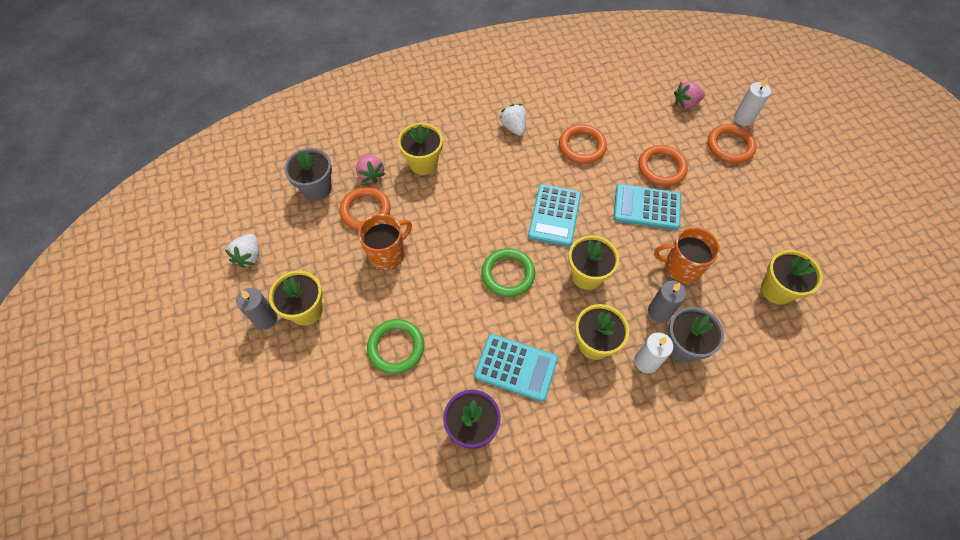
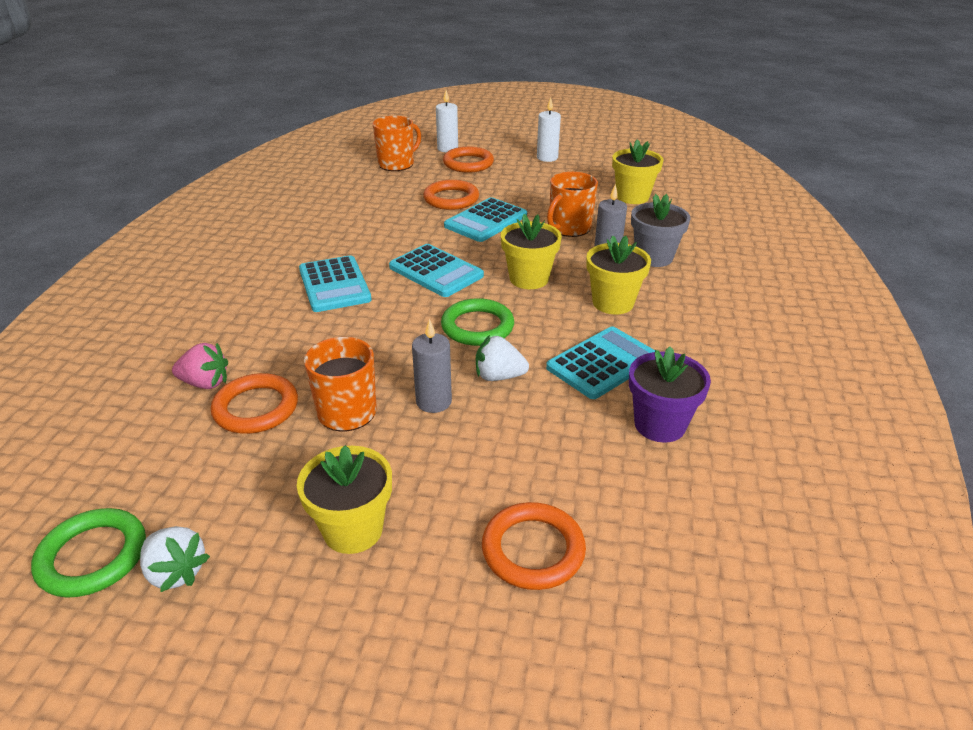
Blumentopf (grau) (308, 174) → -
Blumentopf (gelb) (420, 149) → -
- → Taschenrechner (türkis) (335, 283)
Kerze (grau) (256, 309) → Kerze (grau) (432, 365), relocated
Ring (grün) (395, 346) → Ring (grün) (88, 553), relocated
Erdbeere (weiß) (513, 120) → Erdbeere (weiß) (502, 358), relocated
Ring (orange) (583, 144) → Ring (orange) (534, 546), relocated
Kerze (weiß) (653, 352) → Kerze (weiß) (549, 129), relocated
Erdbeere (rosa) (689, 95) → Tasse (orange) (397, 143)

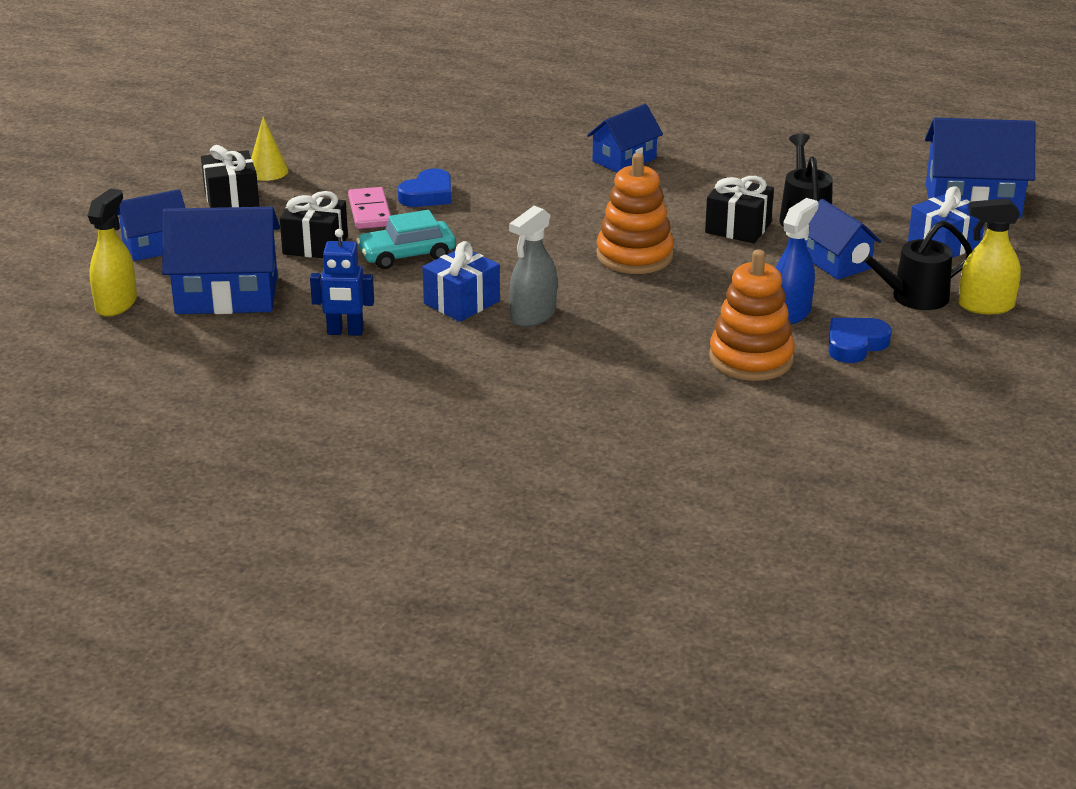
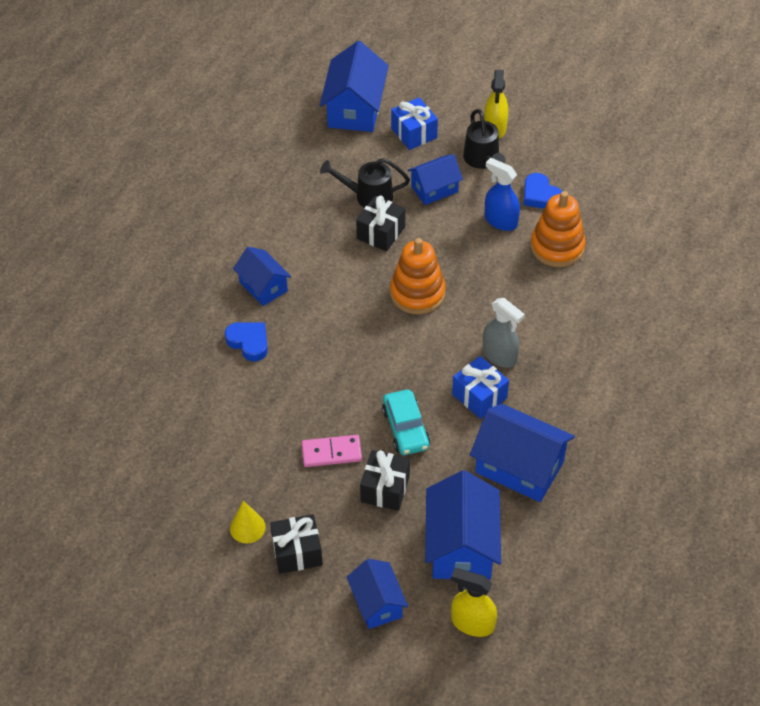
Herz (blau) (425, 187) → Herz (blau) (246, 341), relocated
Roboter (blau) (342, 282) → Haus (blau) (522, 453)

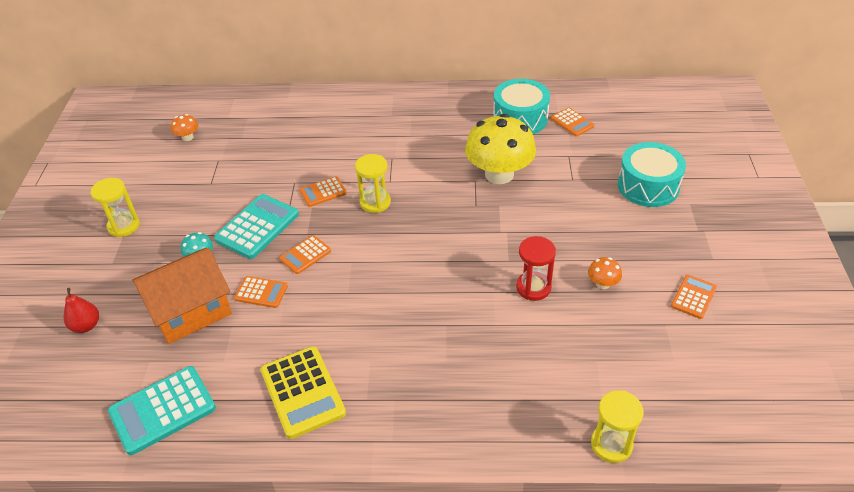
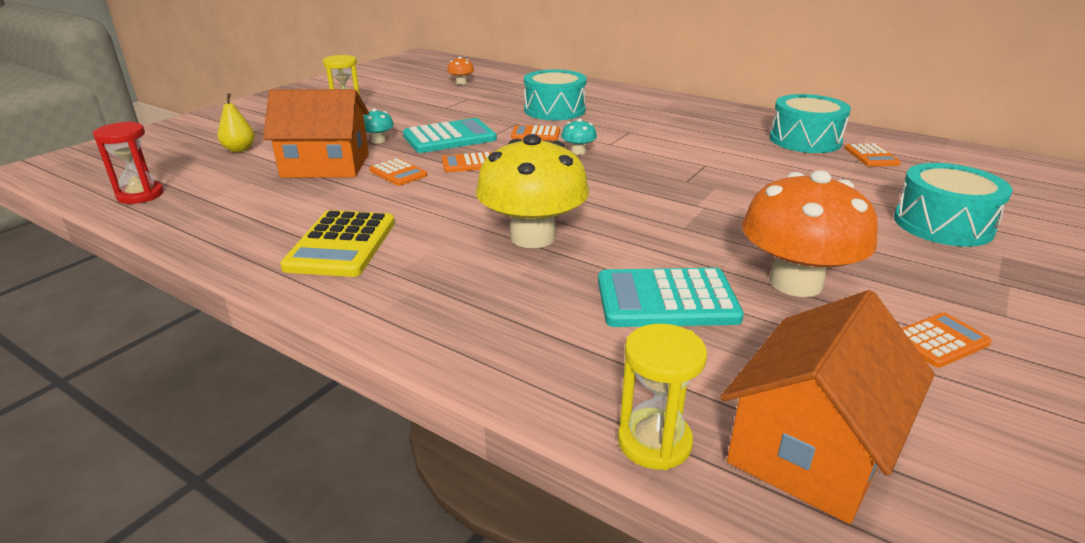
- → Trommel (türkis) (555, 94)
- → Haus (orange) (827, 407)
Taschenrechner (türkis) (162, 410) → Taschenrechner (türkis) (671, 297), relocated
Pilz (gelb) (500, 149) → Pilz (gelb) (532, 191), relocated
Sanduhr (rot) (536, 268) → Sanduhr (rot) (128, 162), relocated
Sanduhr (gelb) (373, 183) → Pilz (türkis) (579, 136)
Birne (rot) (81, 310) → Birne (gelb) (236, 122)
Pilz (orange) (605, 273) → Pilz (orange) (810, 233), x2.39

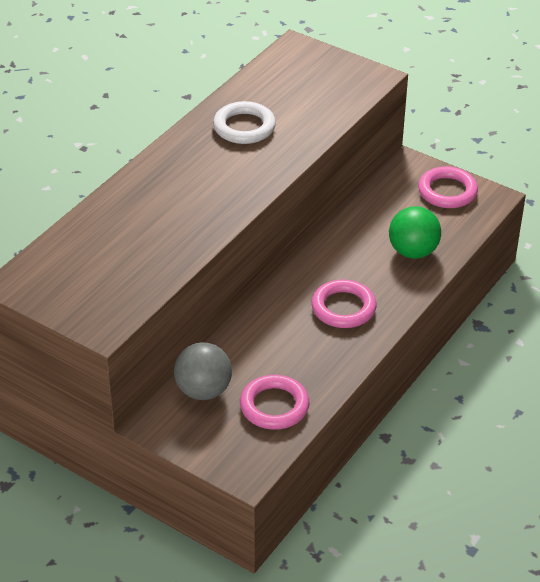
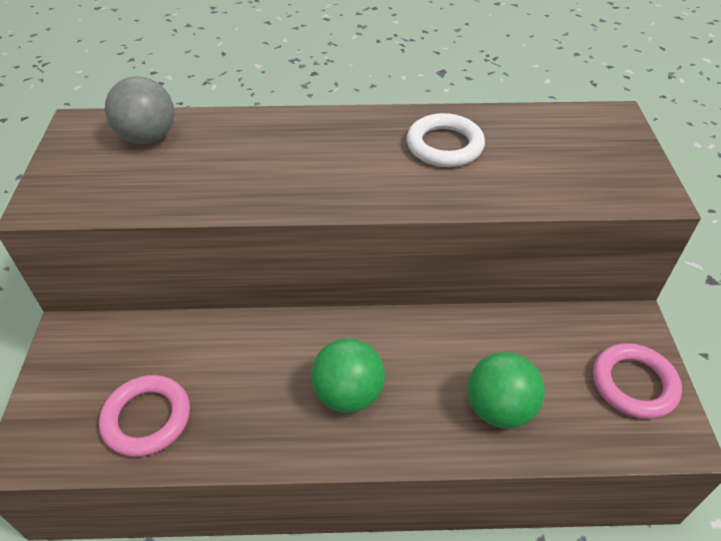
Ball (grau) (203, 371) → Ball (grau) (139, 110), relocated
Ring (rosa) (344, 303) → Ball (grün) (348, 375)

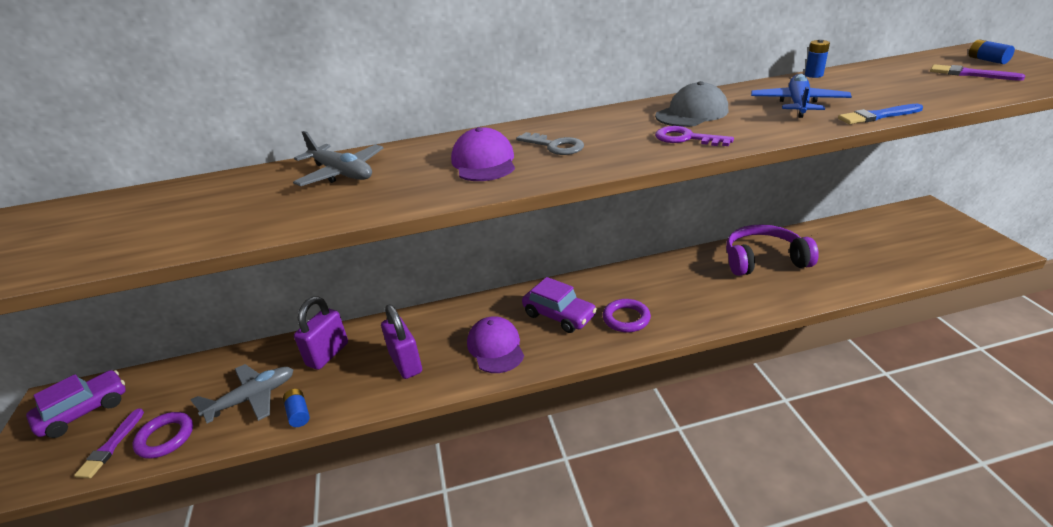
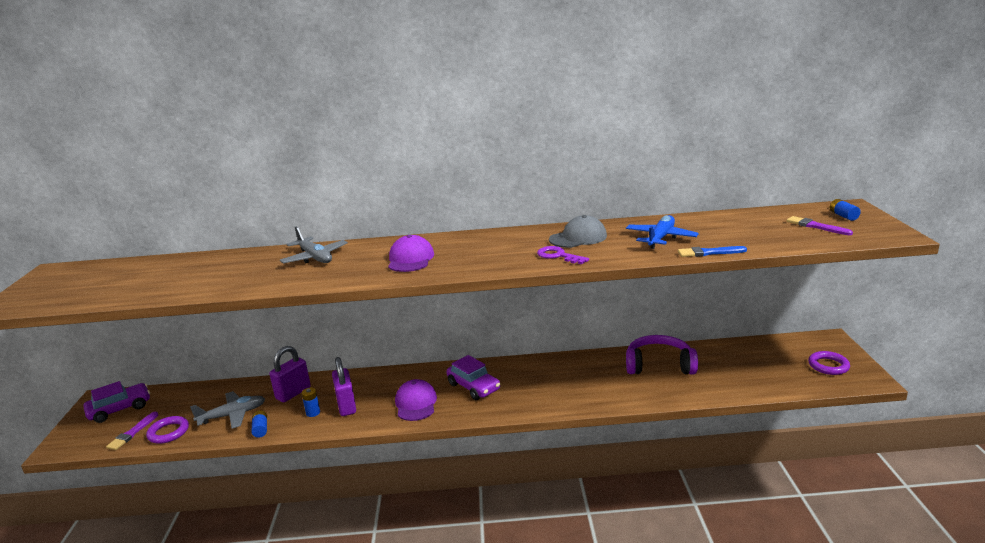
Schlüssel (grau) (550, 143) → -
Ring (lila) (627, 315) → Ring (lila) (829, 363), relocated
Batterie (blau) (817, 58) → Batterie (blau) (310, 402), relocated

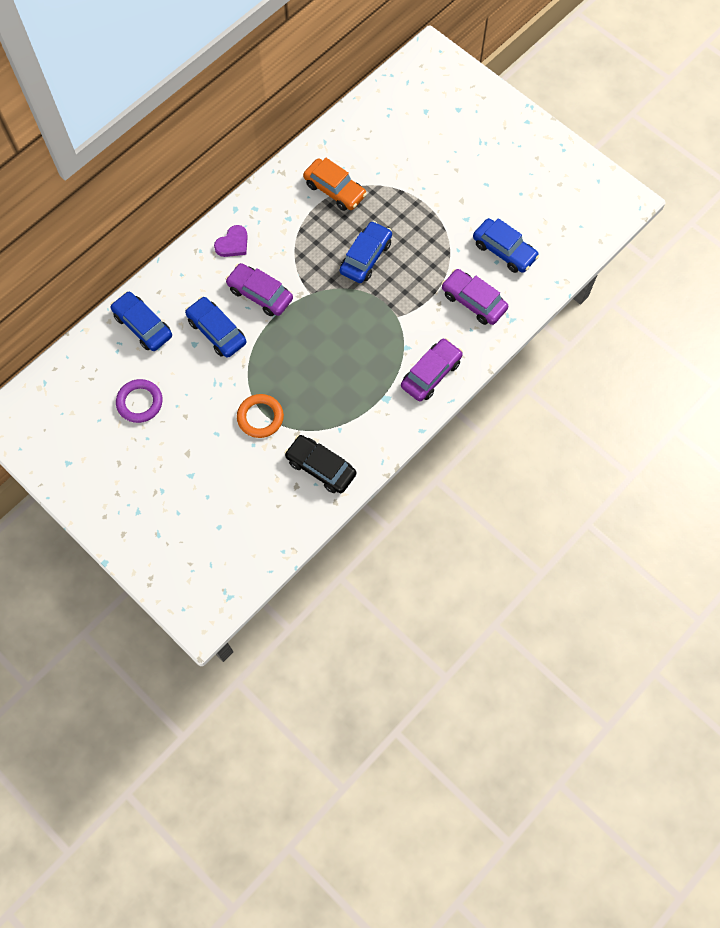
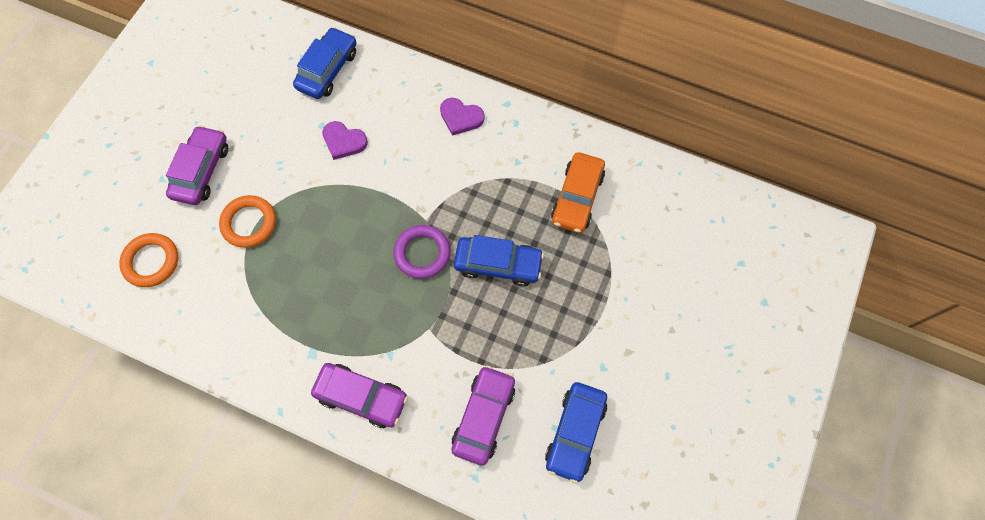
Auto (schwarz) (320, 464) → -
- → Ring (orange) (148, 260)
Ring (lila) (139, 401) → Ring (lila) (422, 252), relocated
Auto (lila) (259, 289) → Auto (lila) (197, 165), relocated
Auto (blau) (215, 327) → Herz (lila) (345, 140)

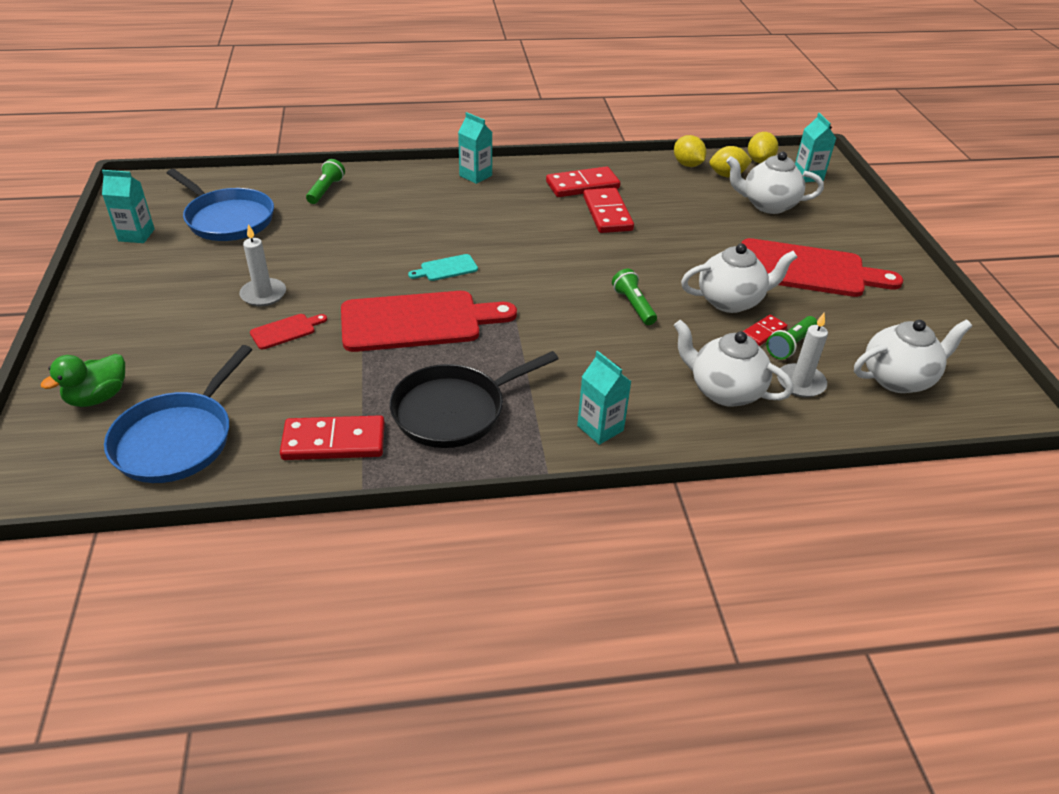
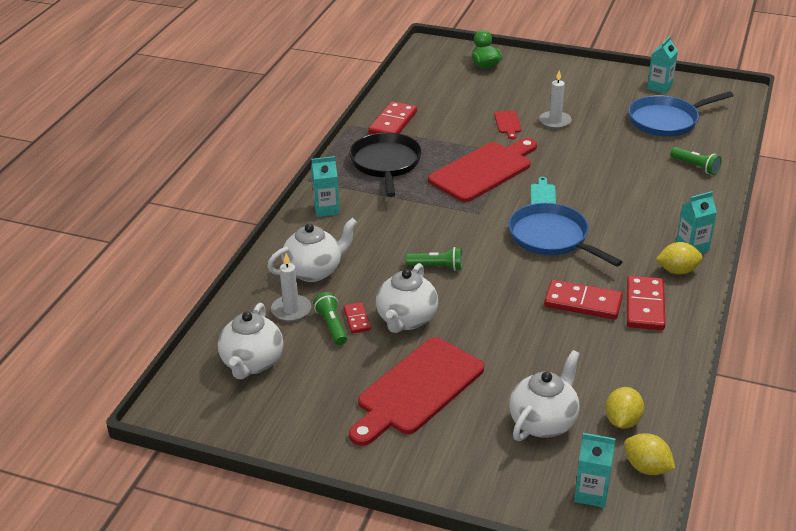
Pfanne (blau) (178, 414) → Pfanne (blau) (566, 235), relocated
Zitrone (gelb) (690, 151) → Zitrone (gelb) (679, 258), relocated
Schneidebrett (rot) (429, 321) → Schneidebrett (rot) (482, 170), 150 degrees counterclockwise

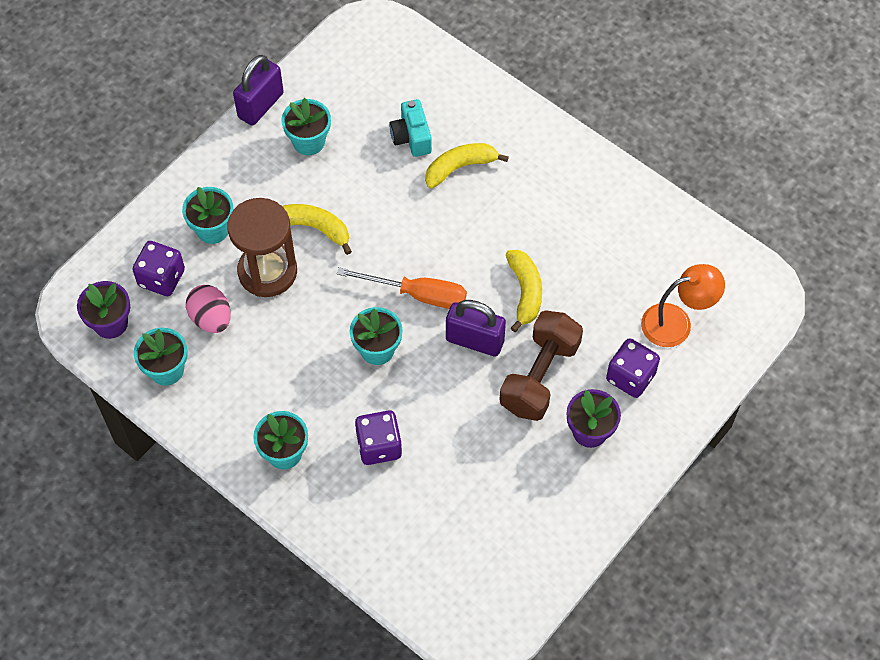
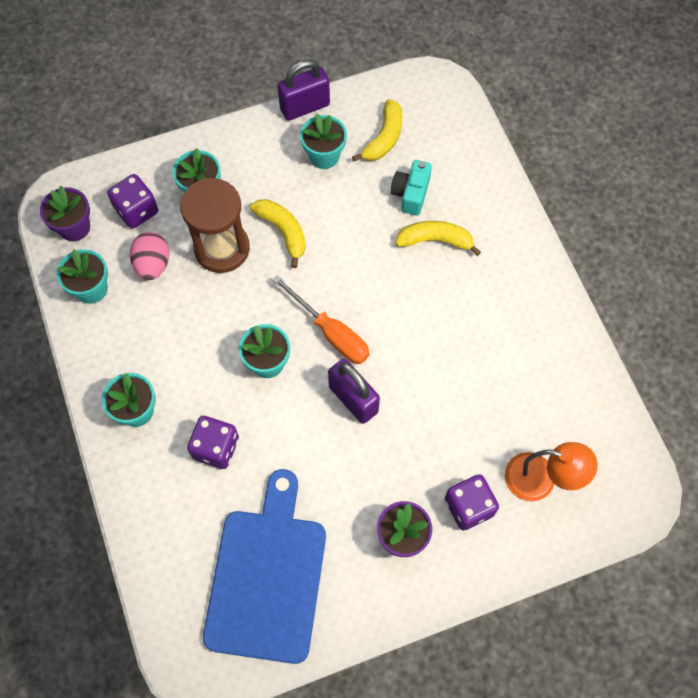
Hantel (braun) (541, 365) → -
- → Schneidebrett (blau) (264, 566)
Banane (gelb) (524, 291) → Banane (gelb) (377, 130), relocated

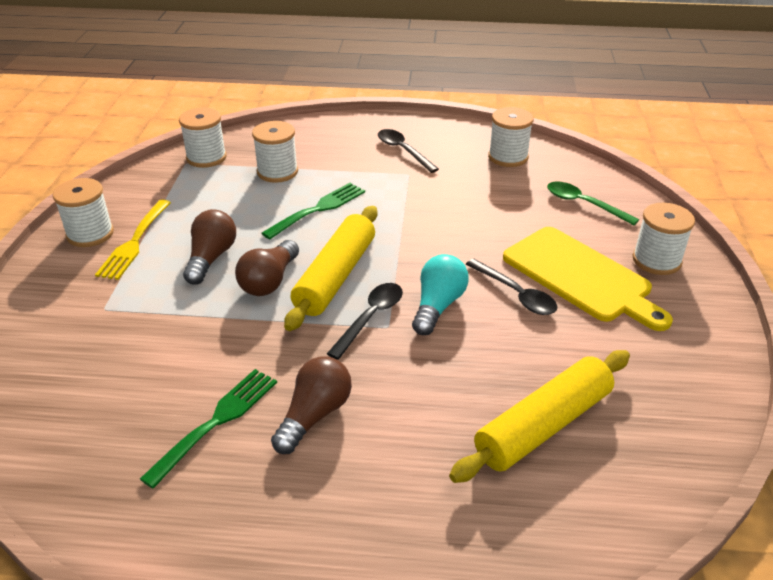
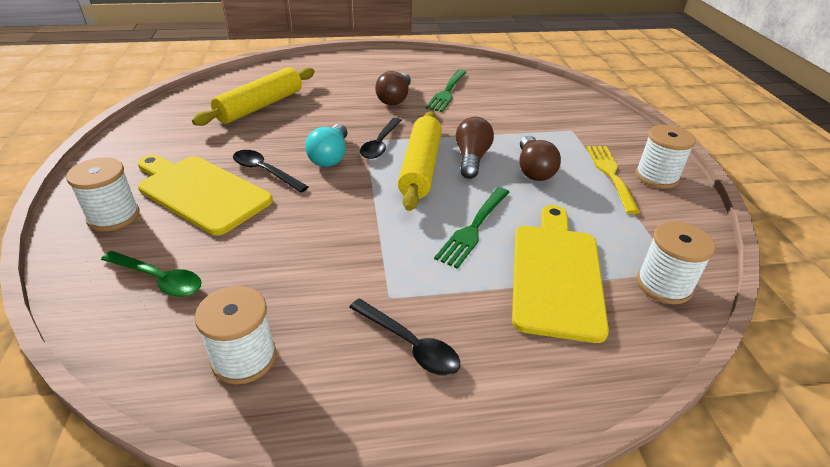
Garnrolle (weiß) (275, 152) → Schneidebrett (gelb) (560, 274)

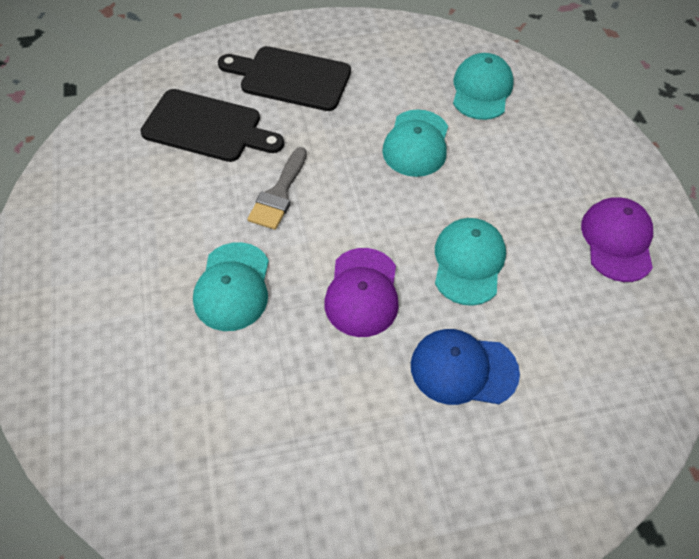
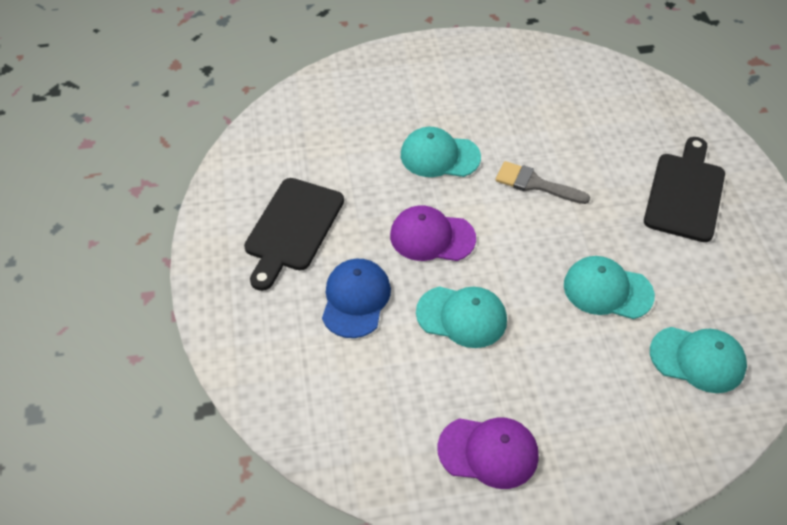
Schneidebrett (schwarz) (212, 125) → Schneidebrett (schwarz) (294, 234), relocated

